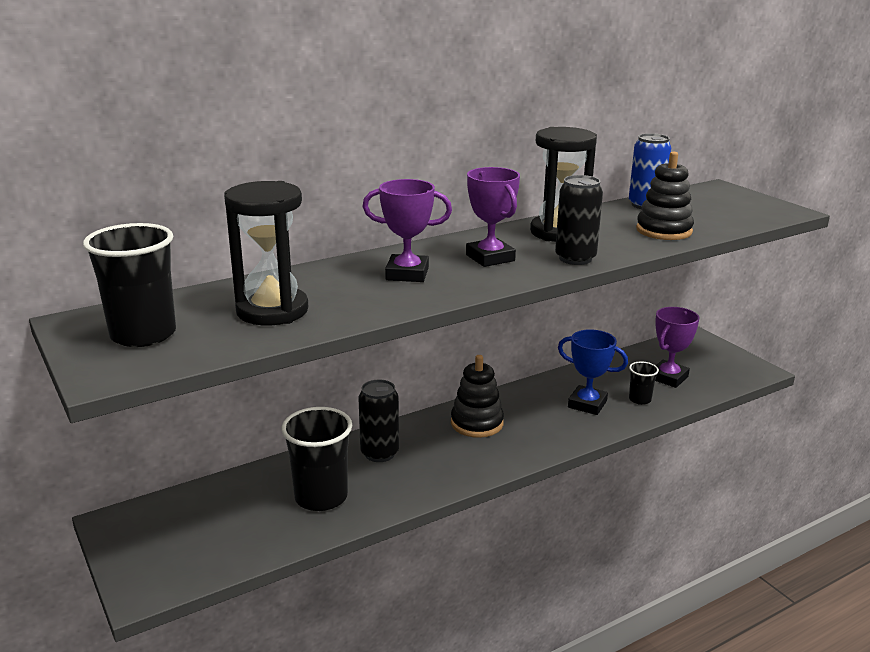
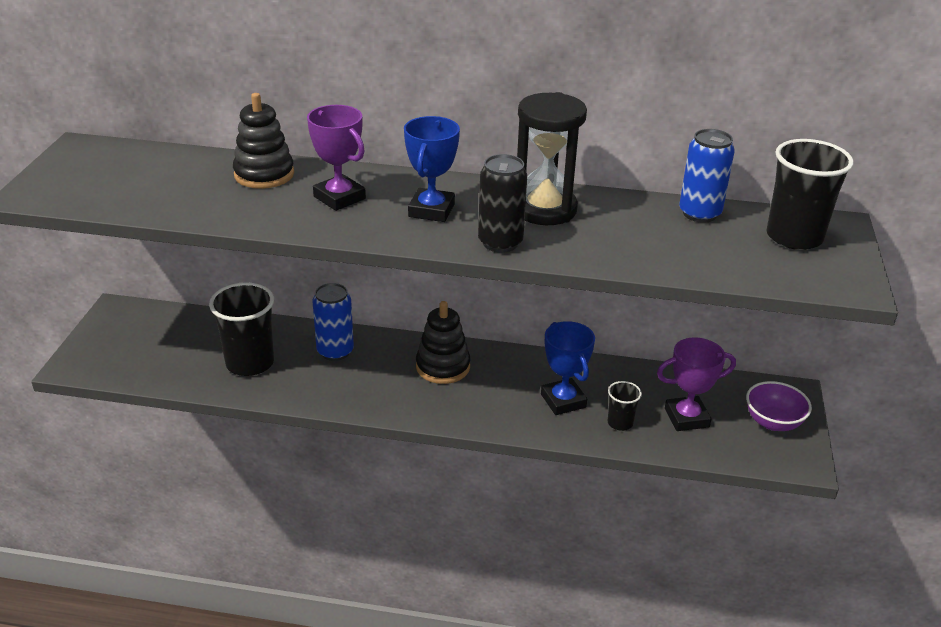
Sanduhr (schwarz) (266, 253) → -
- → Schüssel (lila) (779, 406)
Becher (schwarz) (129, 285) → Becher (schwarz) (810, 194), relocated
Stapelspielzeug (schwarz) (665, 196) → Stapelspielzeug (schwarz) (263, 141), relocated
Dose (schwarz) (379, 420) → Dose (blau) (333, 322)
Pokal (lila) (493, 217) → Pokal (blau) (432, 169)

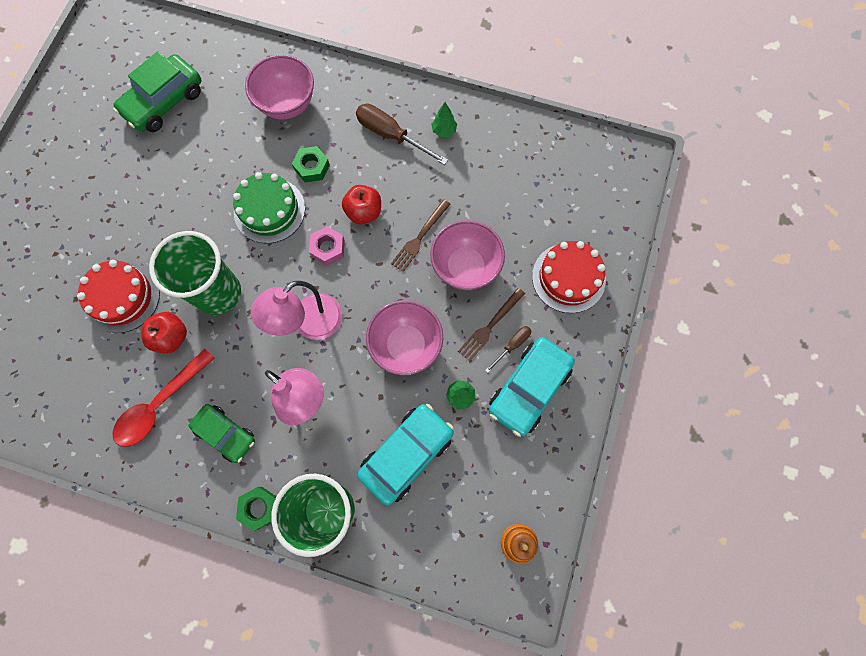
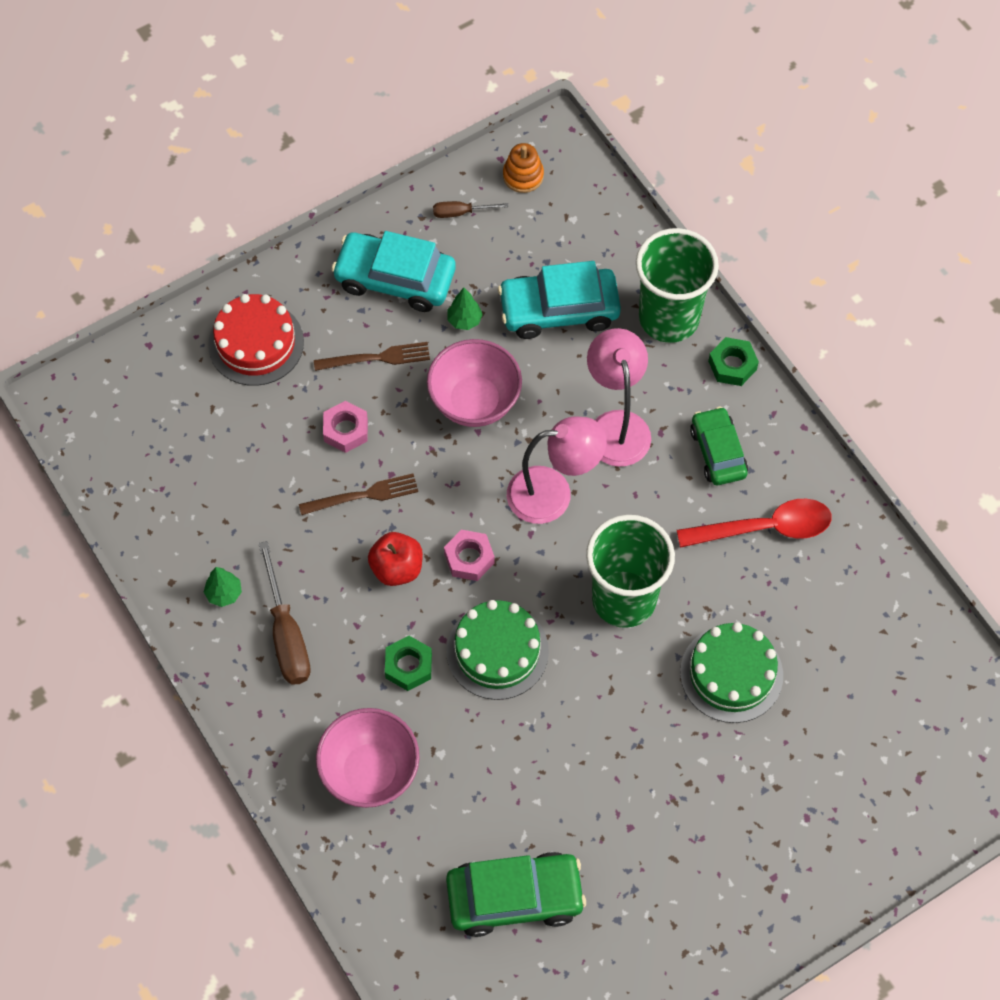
Apfel (rot) (164, 333) → -
Schraubenzieher (braun) (508, 349) → Schraubenzieher (braun) (470, 209), relocated
Schüssel (rosa) (467, 255) → Sechskantmutter (rosa) (345, 427)
Kuchen (rot) (118, 296) → Kuchen (grün) (731, 672)
Auto (türkis) (532, 387) → Auto (türkis) (393, 271), 150 degrees counterclockwise

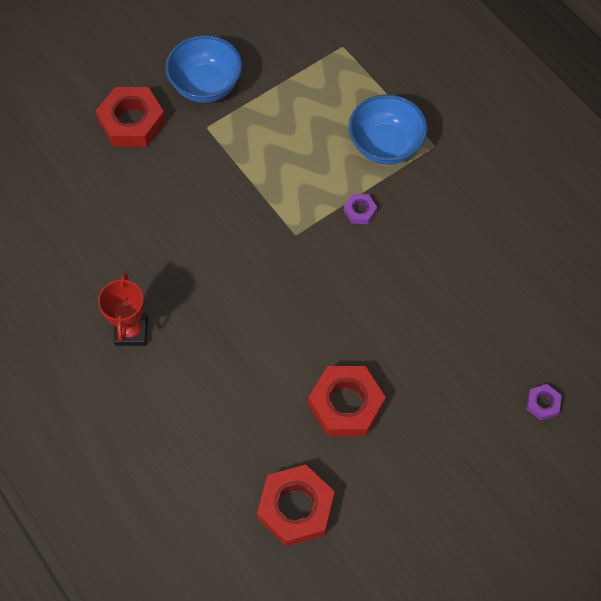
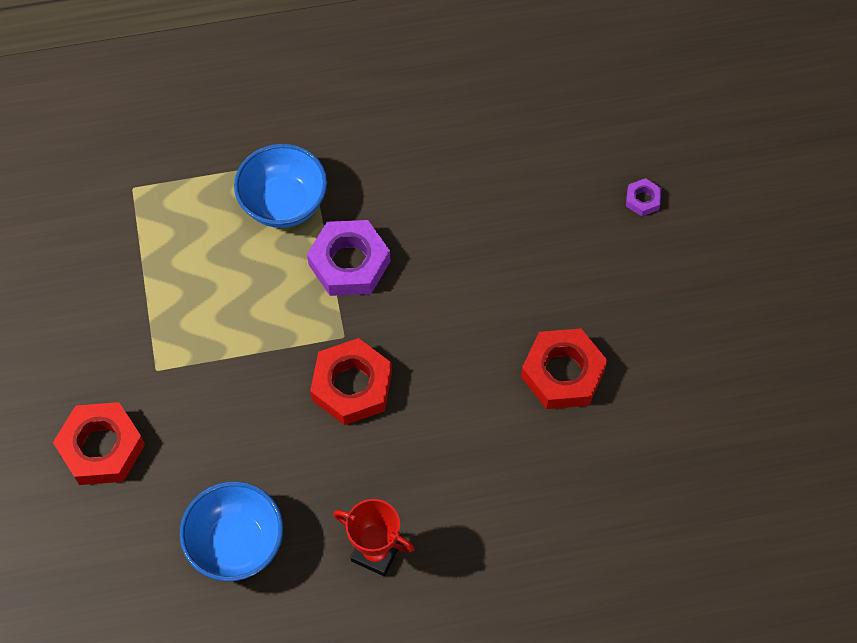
Schüssel (blau) (203, 69) → Schüssel (blau) (231, 531), relocated
Sechskantmutter (rot) (296, 505) → Sechskantmutter (rot) (351, 381), relocated
Sechskantmutter (lila) (360, 209) → Sechskantmutter (lila) (348, 258), x2.11

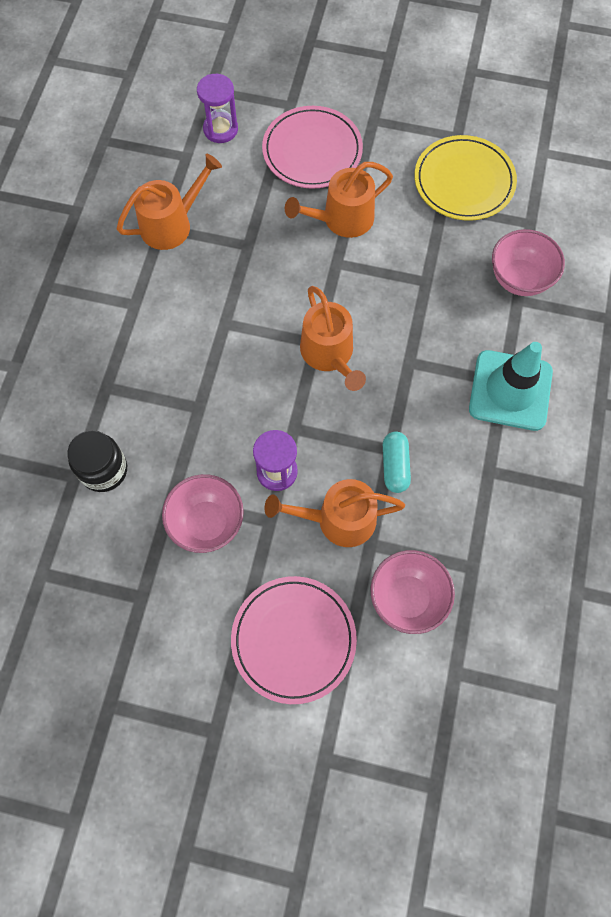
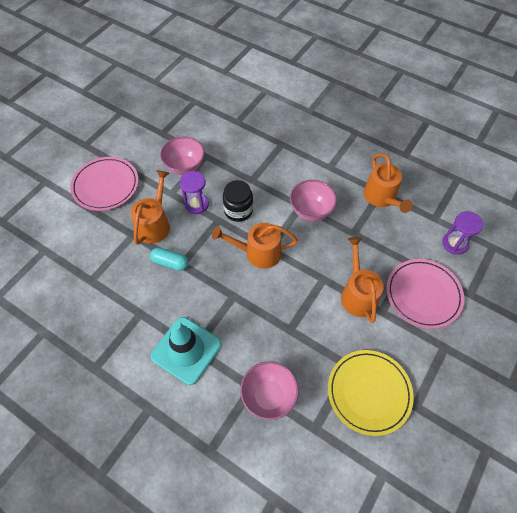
Einmachglas (schwarz) (97, 461) → Einmachglas (schwarz) (238, 201), relocated
Schüssel (rosa) (412, 592) → Schüssel (rosa) (313, 200), relocated

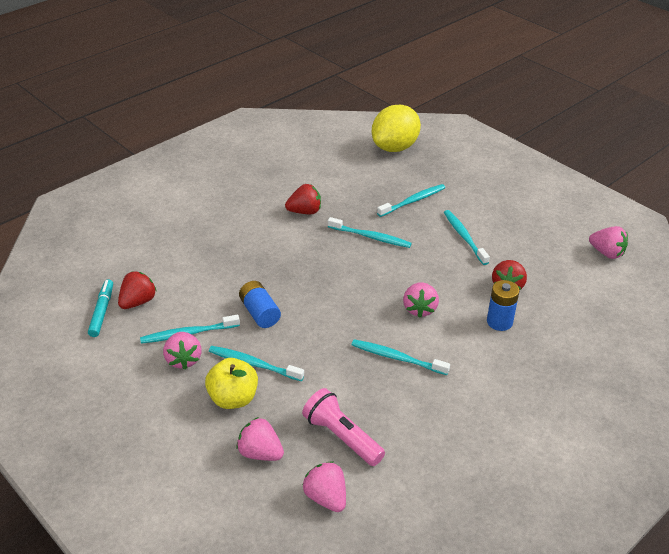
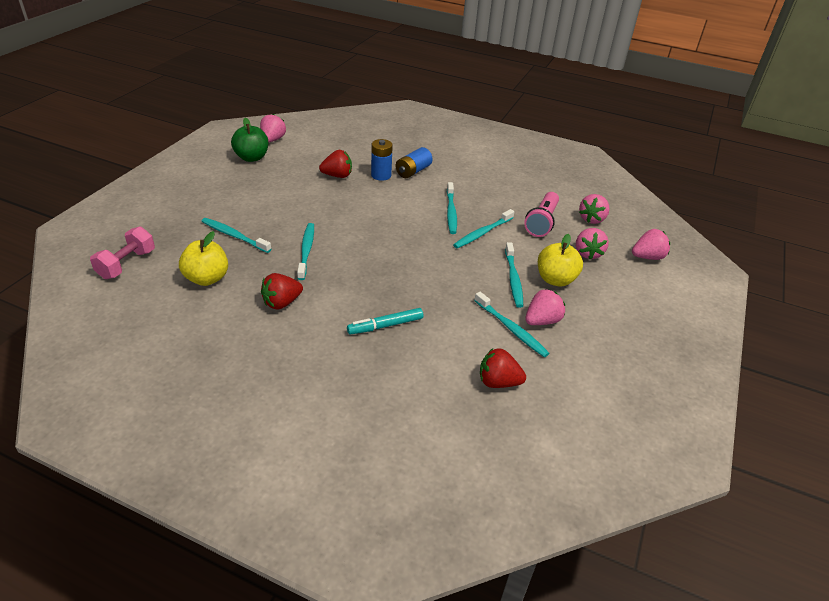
- → Apfel (gelb) (203, 258)
- → Apfel (grün) (249, 140)
Filzstift (türkis) (100, 308) → Filzstift (türkis) (385, 321), relocated
Batterie (blau) (260, 304) → Batterie (blau) (414, 162), relocated
Erdbeere (rosa) (421, 300) → Erdbeere (rosa) (651, 244), relocated
Zahnbürste (türkis) (467, 237) → Zahnbürste (türkis) (484, 228), relocated
Zitrone (gelb) (396, 128) → Hantel (rosa) (122, 252)
Erdbeere (rot) (303, 199) → Erdbeere (rot) (282, 291), 90 degrees counterclockwise

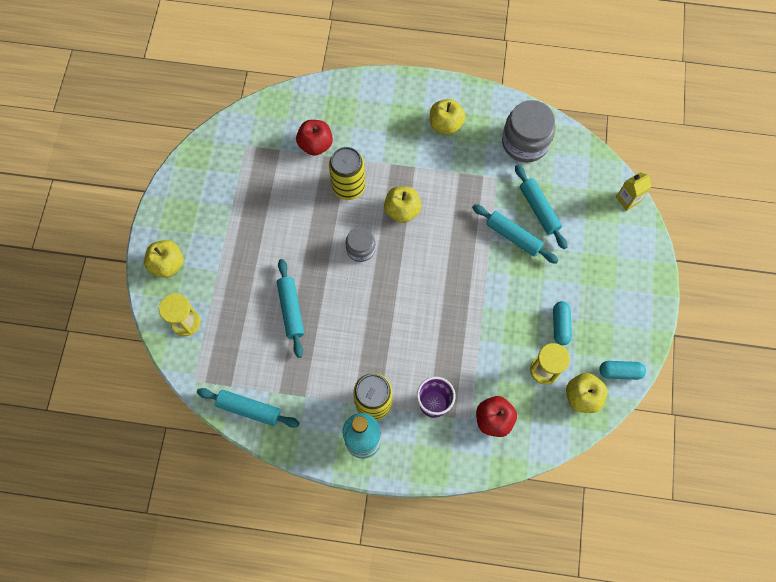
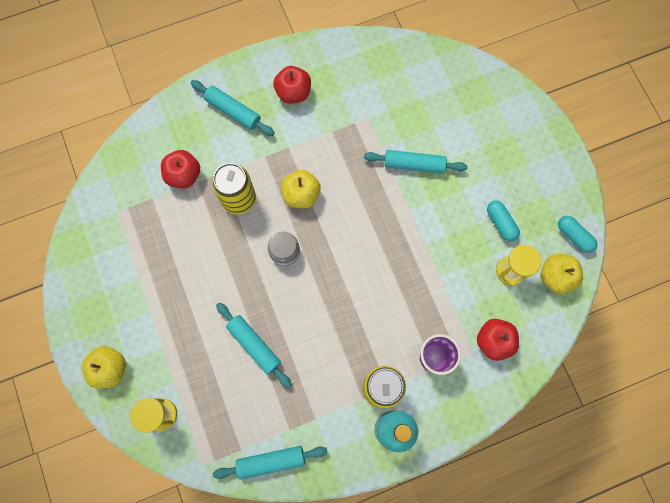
Einmachglas (grau) (528, 131) → -
Getränkekarton (gelb) (634, 191) → -
Nudelholz (türkis) (541, 207) → Nudelholz (türkis) (233, 108), relocated
Apfel (gelb) (448, 117) → Apfel (rot) (292, 85)
Kapsel (türkis) (622, 370) → Kapsel (türkis) (577, 234), 75 degrees clockwise

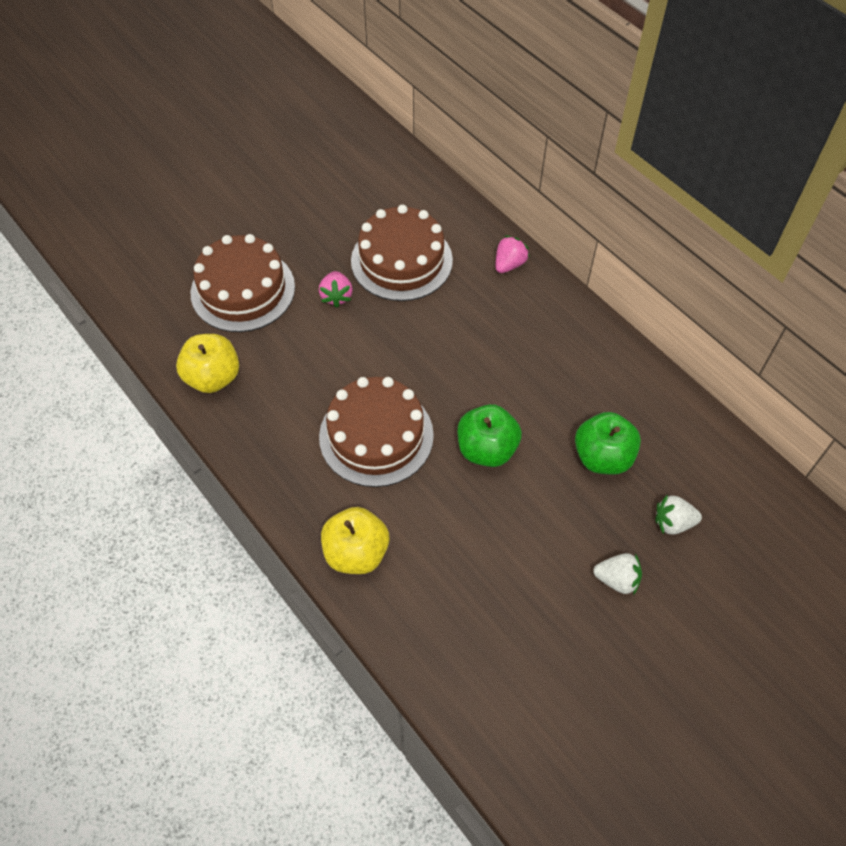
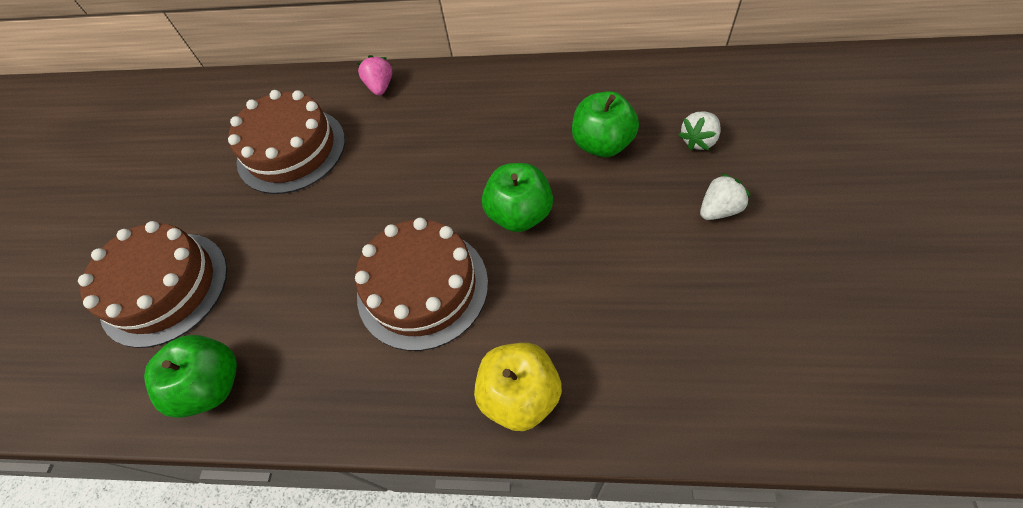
Erdbeere (rosa) (335, 289) → -
Apfel (gelb) (207, 363) → Apfel (grün) (190, 376)

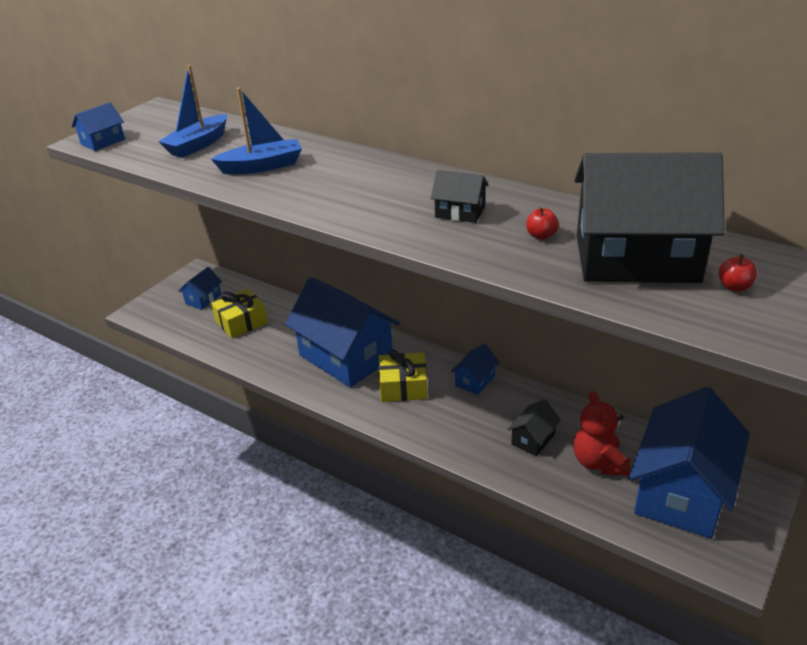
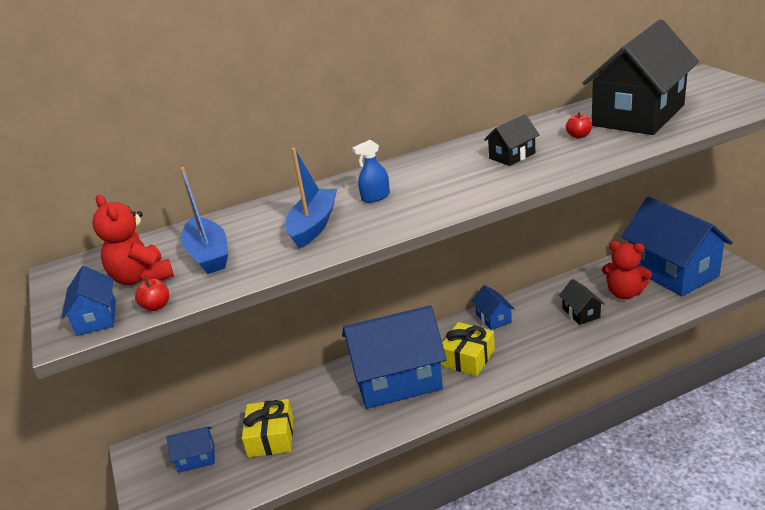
- → Teddybär (rot) (133, 240)
- → Sprühflasche (blau) (371, 171)
Apfel (rot) (737, 273) → Apfel (rot) (152, 294), relocated
Haus (blau) (200, 288) → Haus (blau) (191, 450), 75 degrees counterclockwise

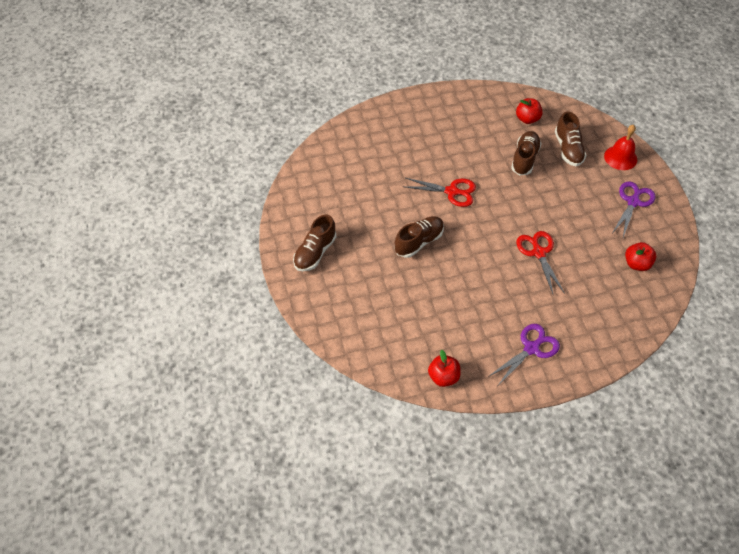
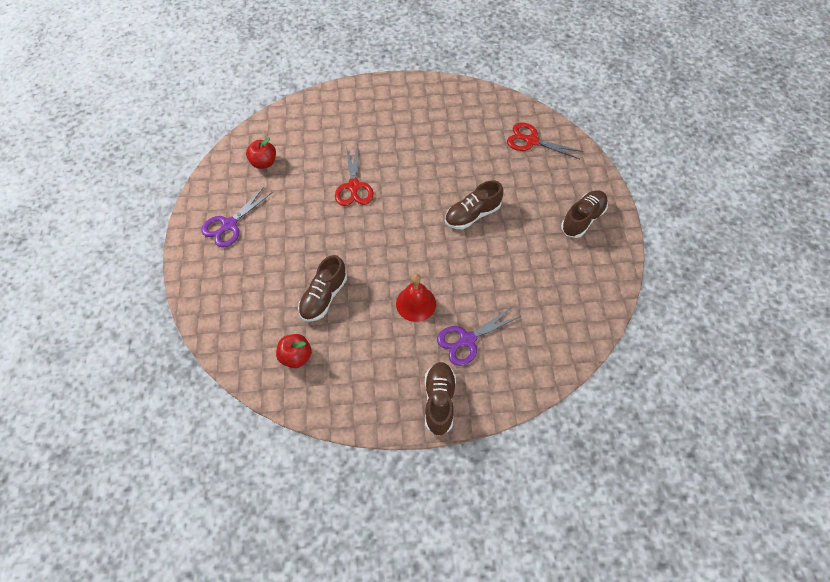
Apfel (rot) (444, 368) → -
Schere (rot) (440, 192) → Schere (rot) (545, 141), relocated
Schere (lila) (524, 354) → Schere (lila) (479, 336), relocated
Schuh (braun) (571, 138) → Schuh (braun) (440, 399), relocated
Glocke (rot) (620, 147) → Glocke (rot) (416, 298), relocated

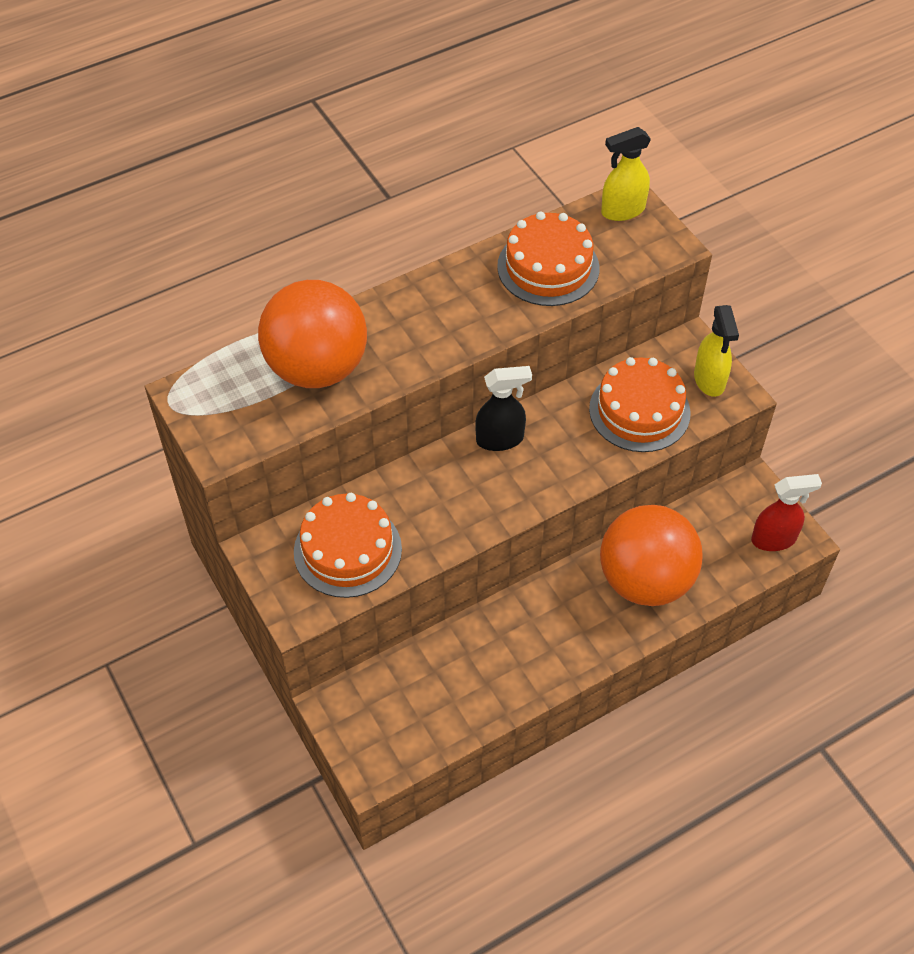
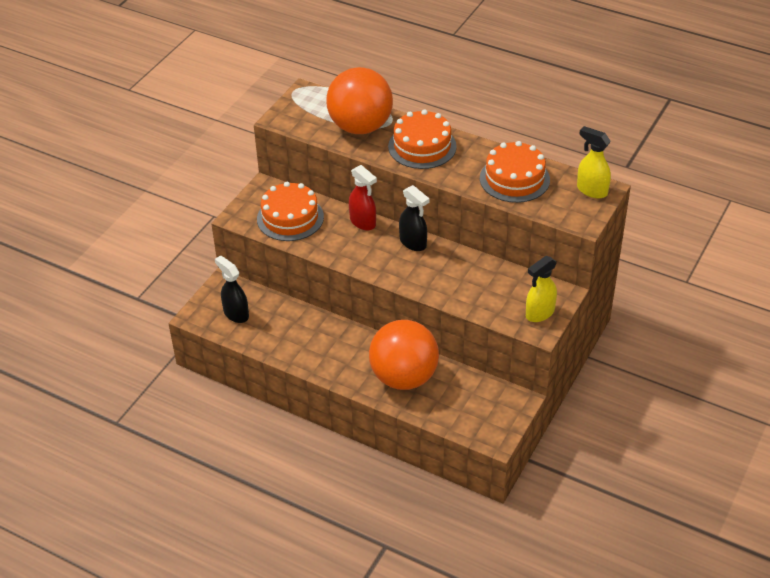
- → Sprühflasche (schwarz) (232, 289)
Kuchen (orange) (639, 404) → Kuchen (orange) (422, 139), relocated
Sprühflasche (rot) (786, 512) → Sprühflasche (rot) (363, 197), relocated

